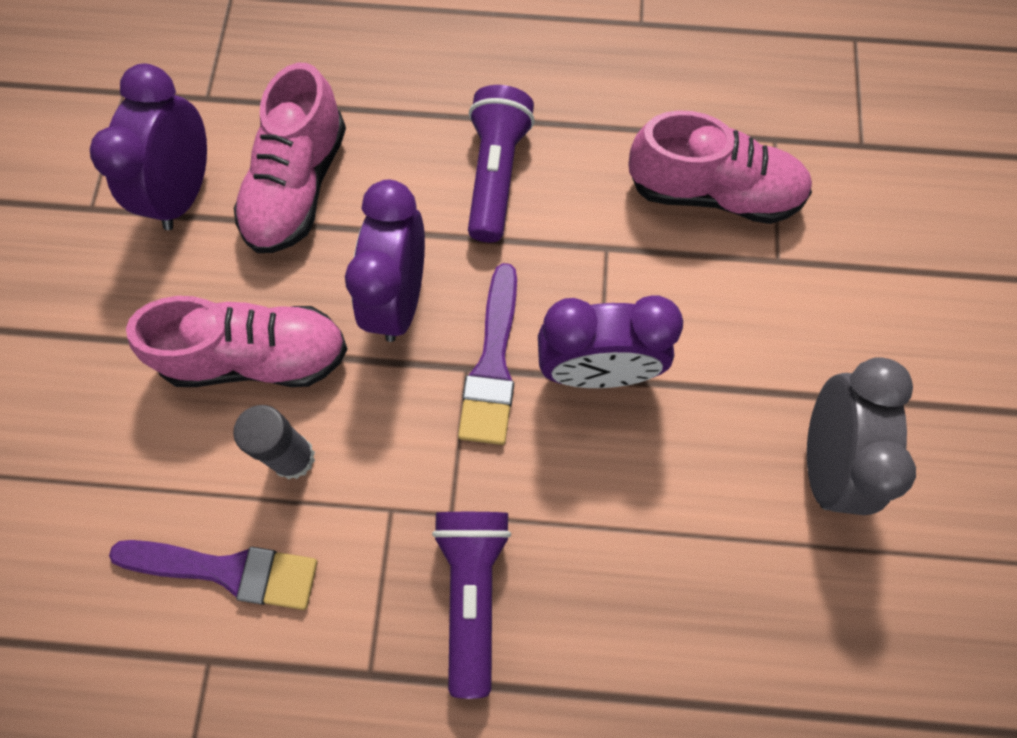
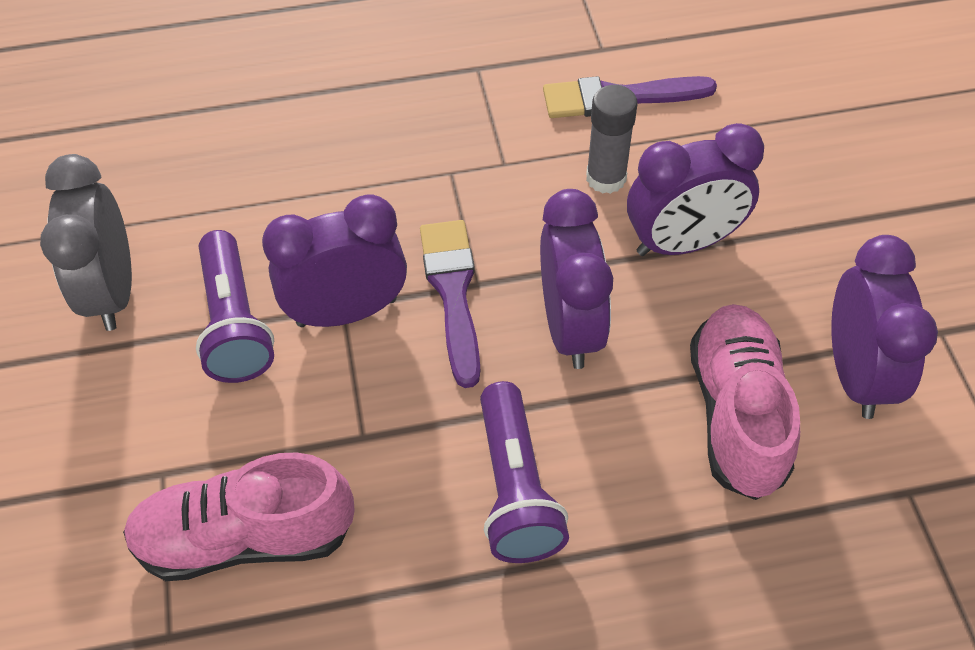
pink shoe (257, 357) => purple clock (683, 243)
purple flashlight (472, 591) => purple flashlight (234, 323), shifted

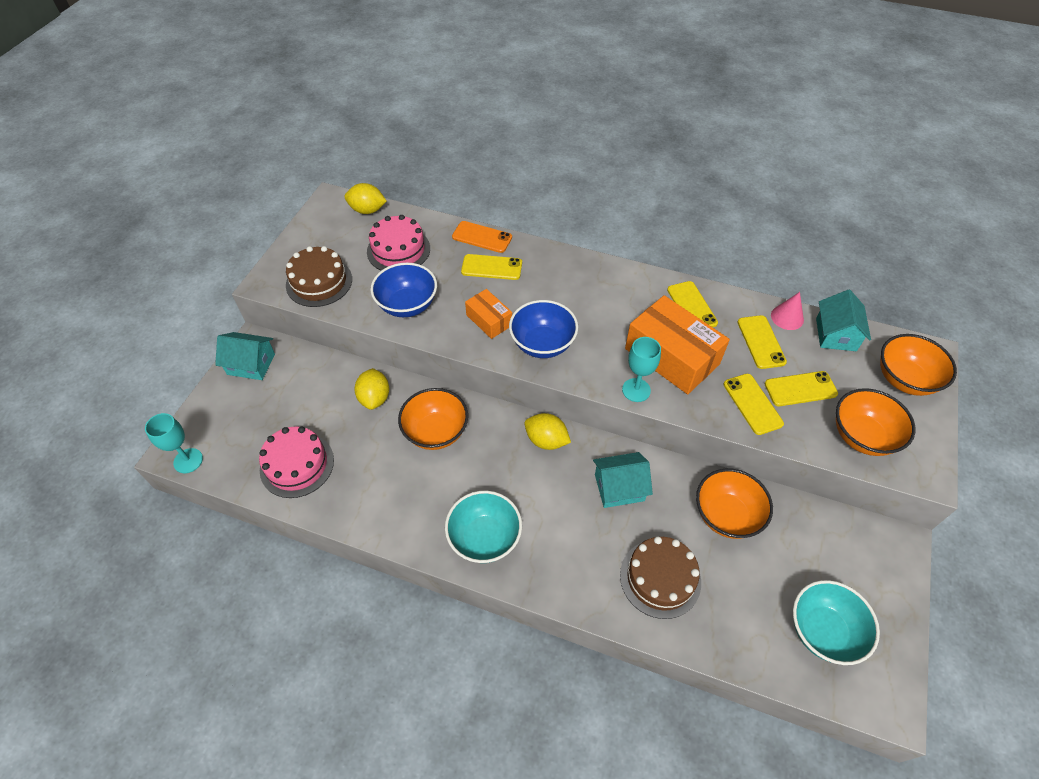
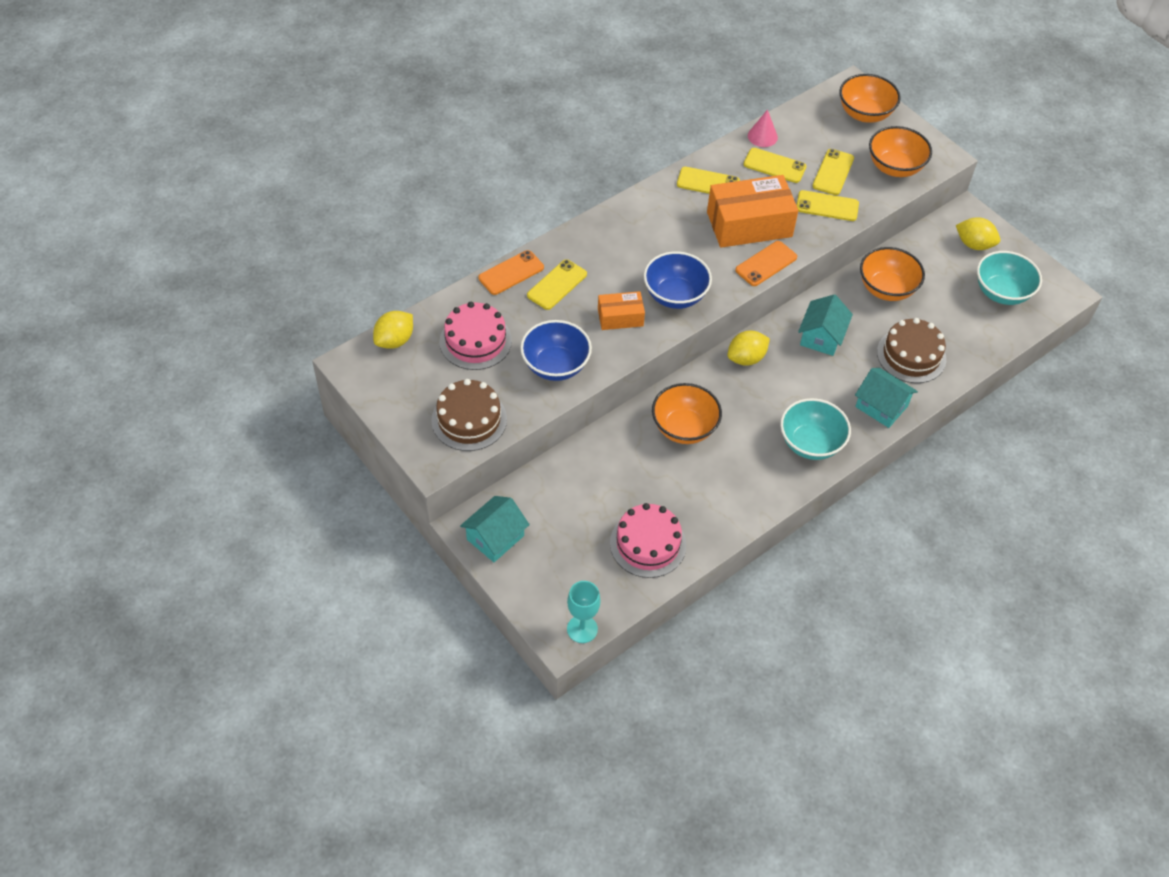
yellow lemon (375, 398) => yellow lemon (974, 244), shifted
turquoise goblet (636, 390) => orange phone (766, 264)
turquoise house (835, 334) => turquoise house (881, 406), shifted

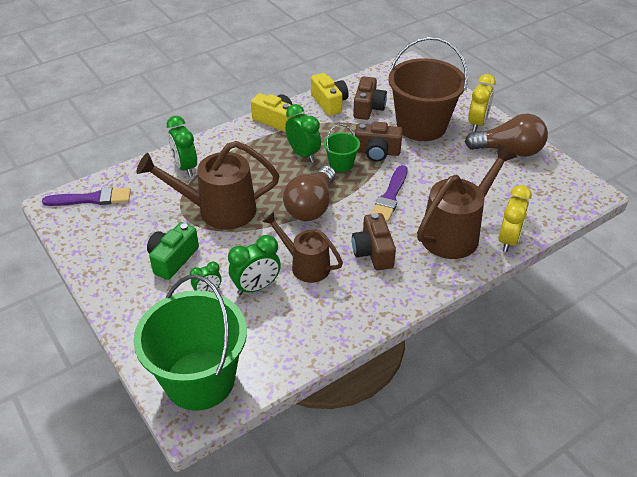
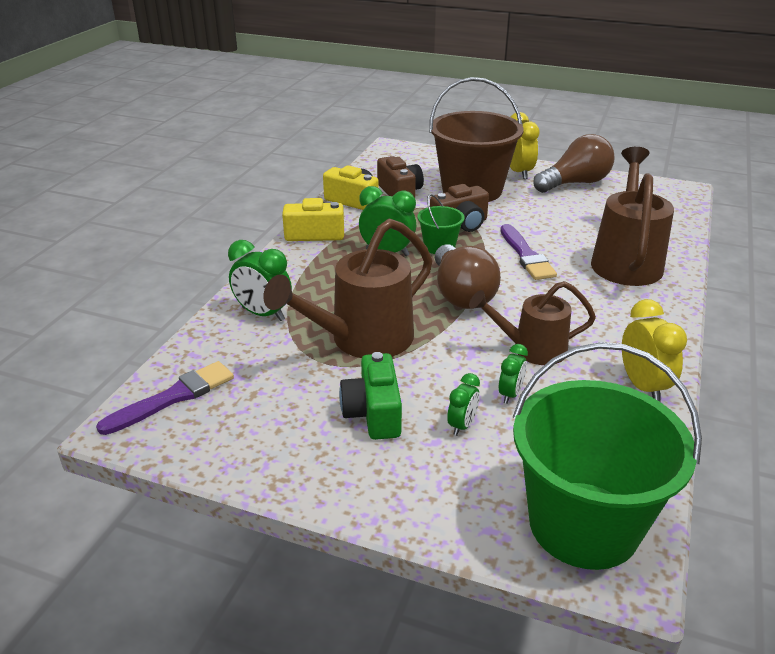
green clock (256, 287) => green clock (510, 394), x0.59
brown camera (373, 252) => nothing
yellow clock (508, 240) => yellow clock (643, 386), shifted

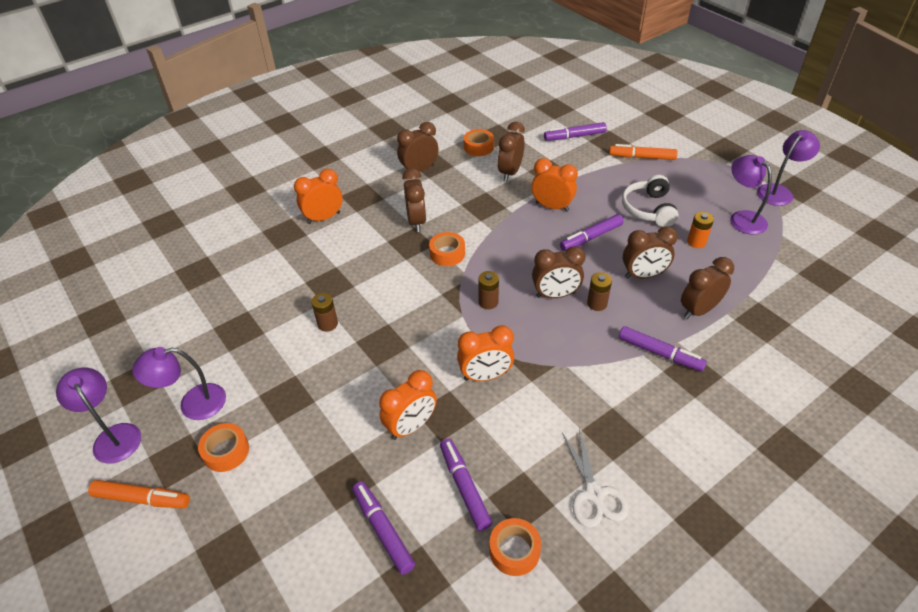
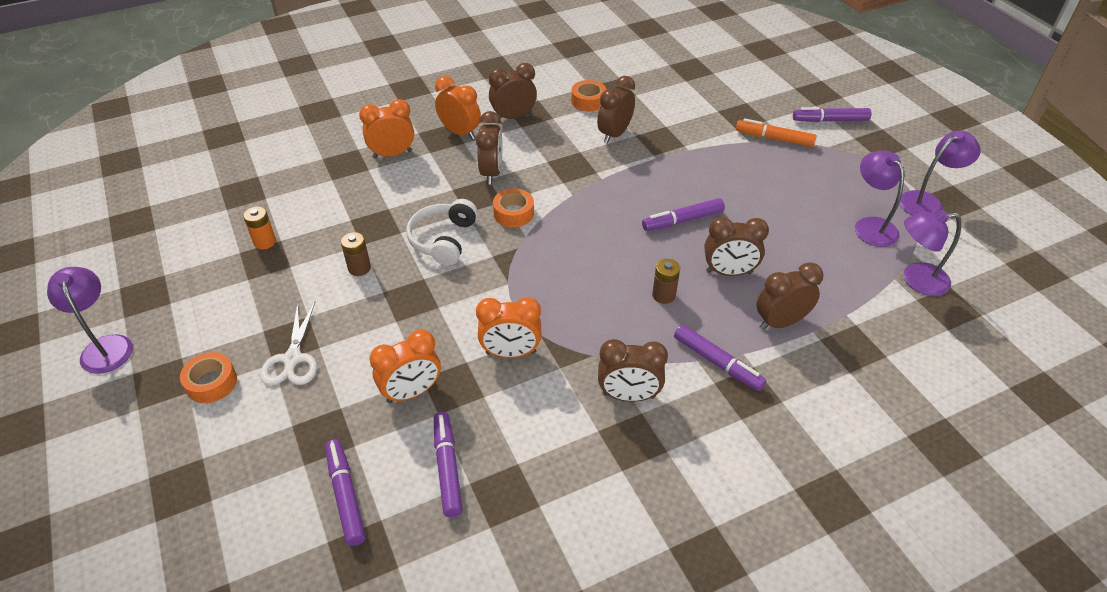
orange marker (141, 498) => nothing
purple lamp (193, 404) => purple lamp (916, 280), shifted
brown battery (488, 302) => nothing
orange tape (514, 550) => nothing
orange clock (552, 207) => orange clock (460, 133), shifted
brown clock (555, 295) => brown clock (628, 396), shifted
purple marker (575, 136) => purple marker (830, 120), shifted
white scissors (594, 494) => white scissors (292, 359), shifted
white headphones (649, 209) => white headphones (444, 240), shifted
orange battery (696, 242) => orange battery (265, 242), shifted

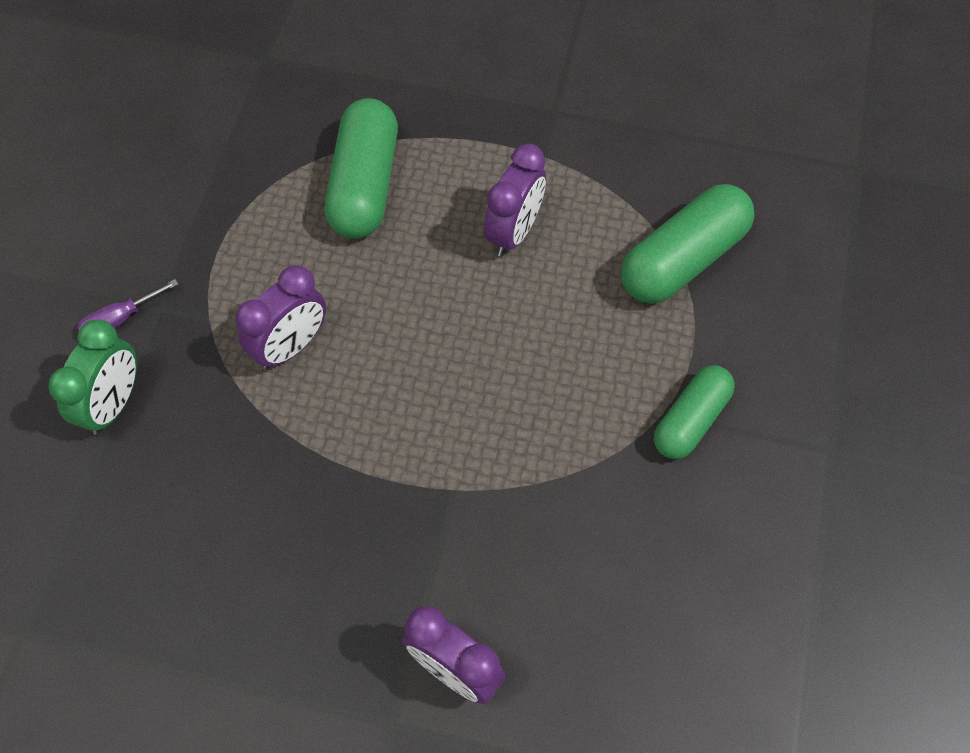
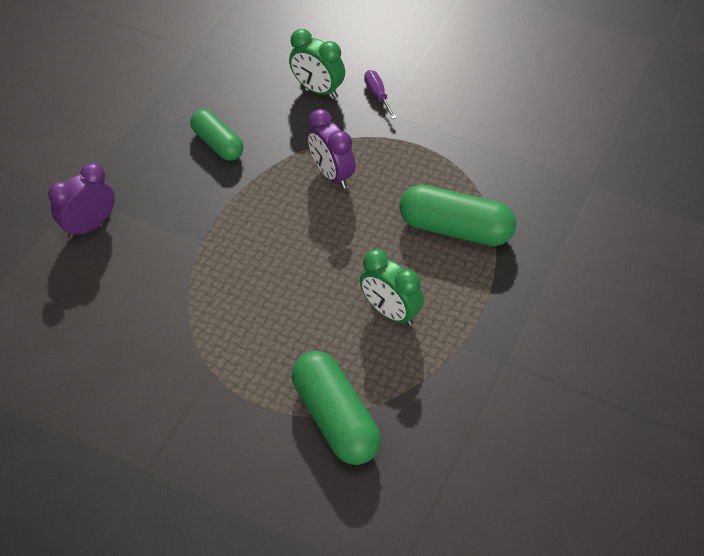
purple clock (514, 232) => green clock (391, 312)
green capsule (690, 420) => green capsule (218, 143), shifted

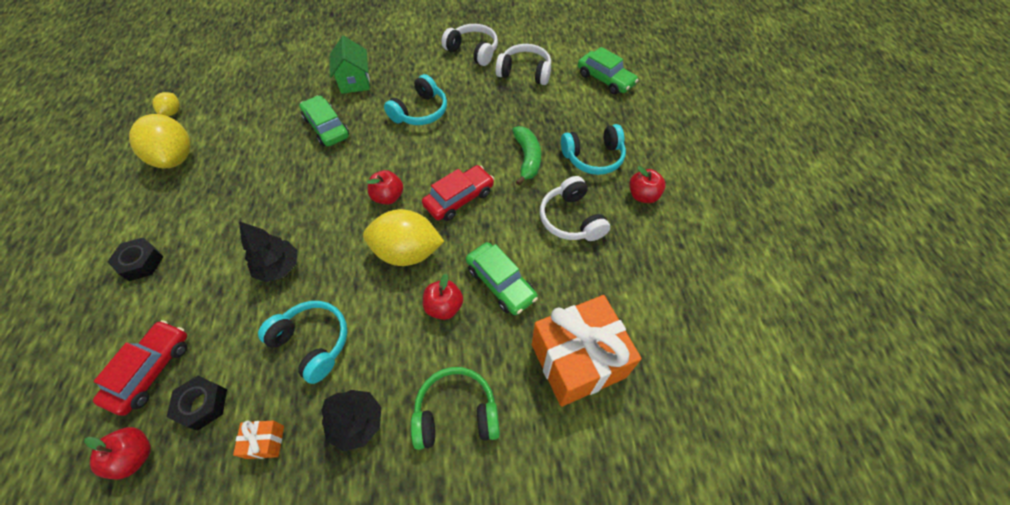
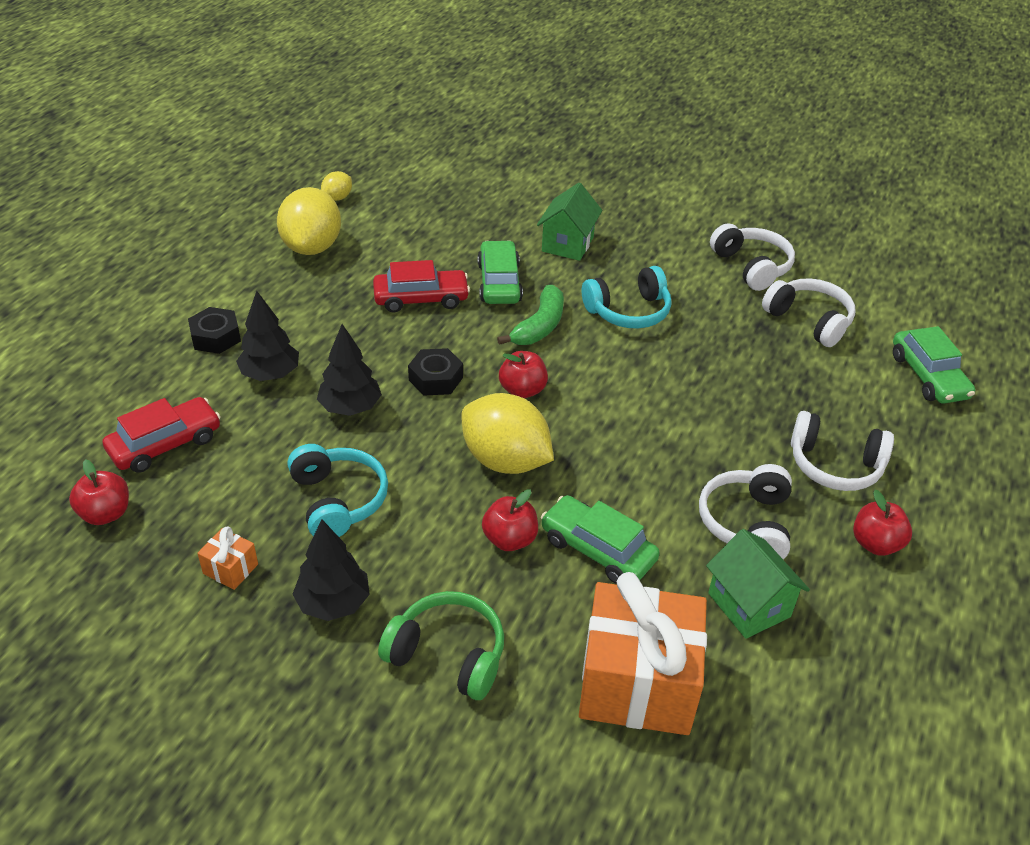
black nut (202, 404) => black nut (435, 378), shifted
red car (459, 198) => red car (421, 299), shifted
green car (501, 283) => green car (598, 549), 135 degrees clockwise
green banana (527, 158) => green banana (539, 326), shifted
turquoise headphones (593, 157) => white headphones (835, 465)
nothing => black tree (270, 374)
nothing => green house (749, 605)

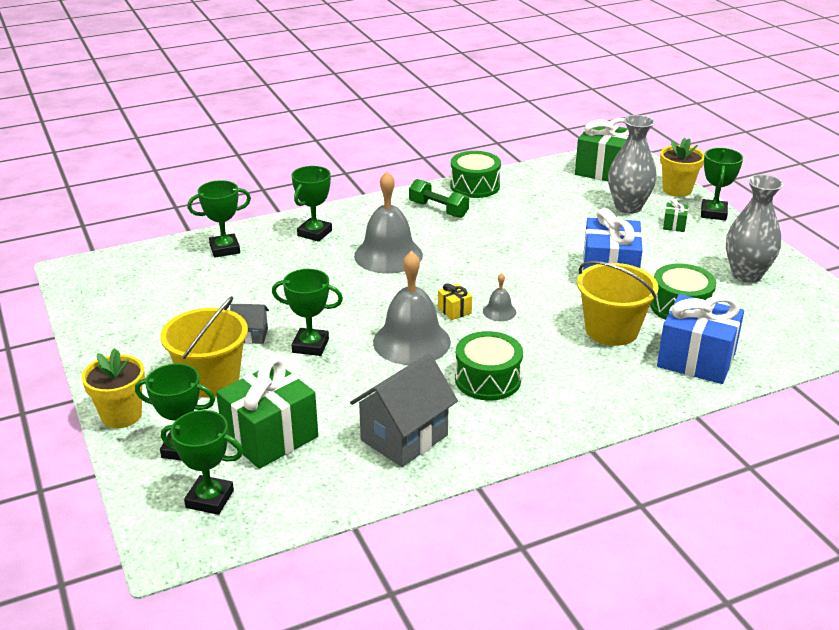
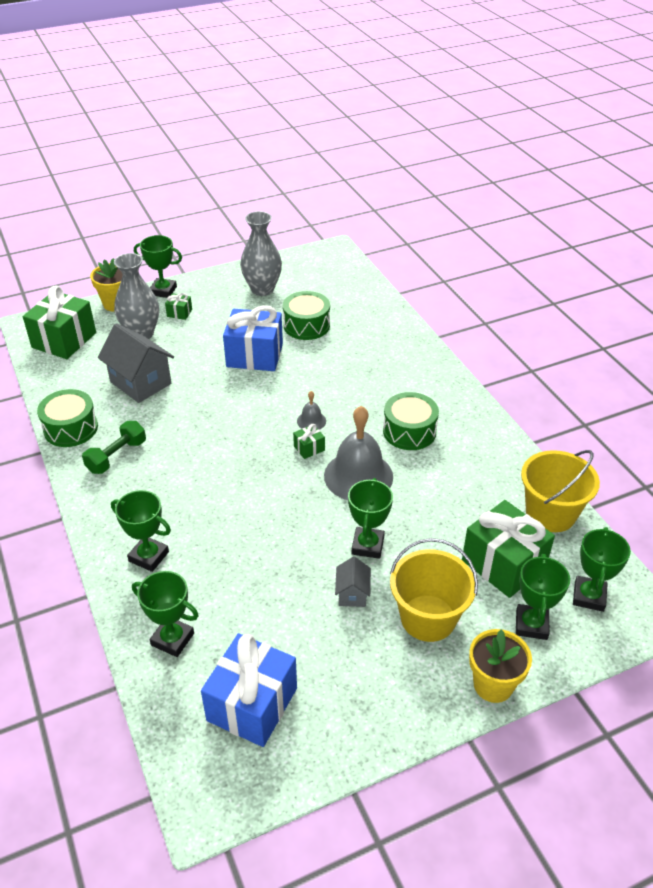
green trophy (225, 249) => green trophy (172, 639), 45 degrees counterclockwise
grey house (404, 438) => grey house (140, 383), shifted
grey bell (388, 255) => nothing
yellow gift (454, 310) => green gift (309, 448)
yellow bucket (611, 330) => yellow bucket (550, 513), shifted
blue gift (696, 359) => blue gift (252, 704), shifted

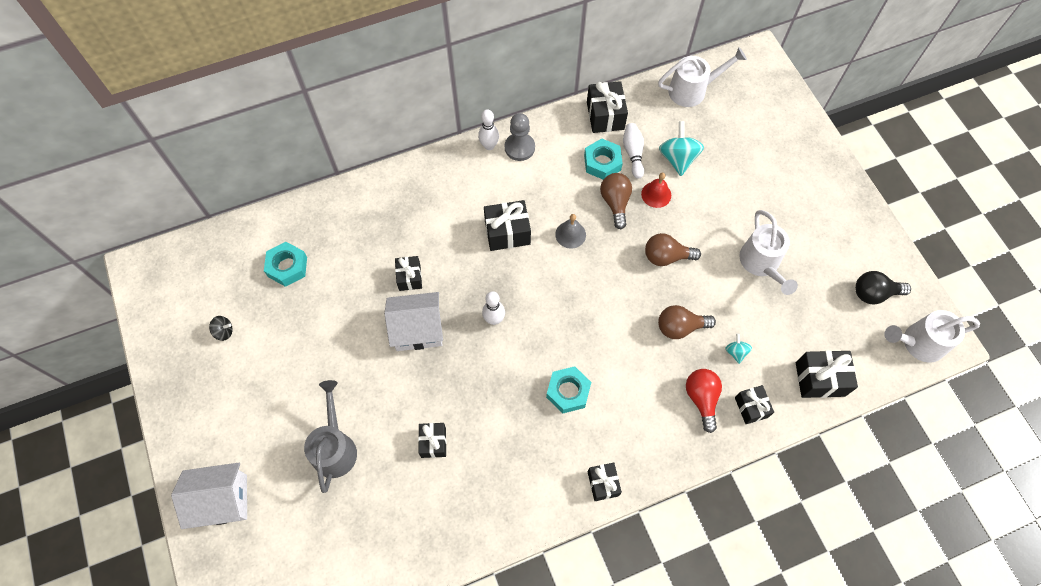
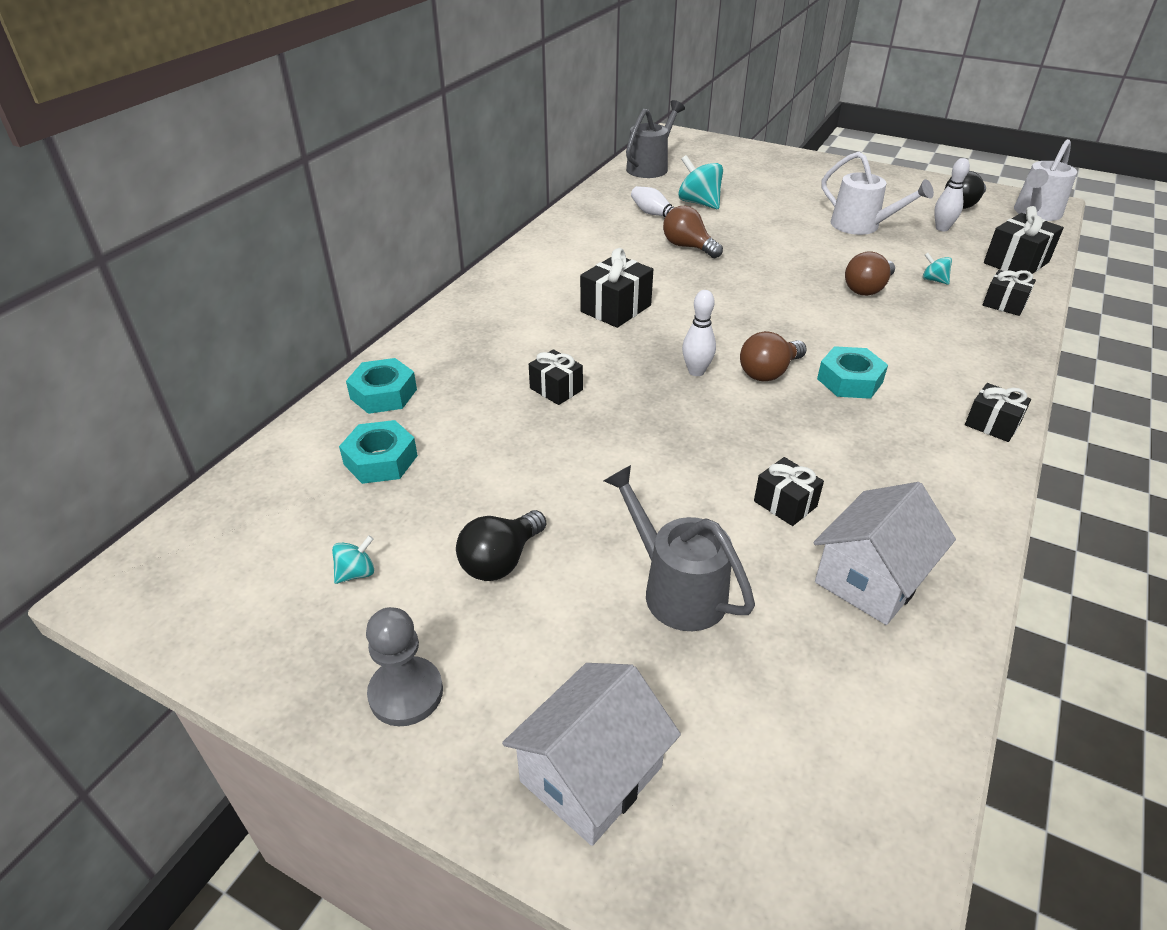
black spinning top (224, 331) => turquoise spinning top (356, 573)
white house (418, 329) => white house (871, 578), shifted
white bowling pin (489, 146) => white bowling pin (942, 228), shifted
grey pawn (519, 148) => grey pawn (406, 693), shifted
grey bell (570, 234) => nothing
turquoise nut (602, 162) => turquoise nut (383, 394), shifted
black gift (605, 116) => nothing
red bell (656, 194) => nothing
brown light bulb (666, 256) => brown light bulb (768, 372), shifted
white watering can (693, 90) => grey watering can (650, 167)
red light bulb (701, 399) => nothing
nothing => black light bulb (500, 561)

